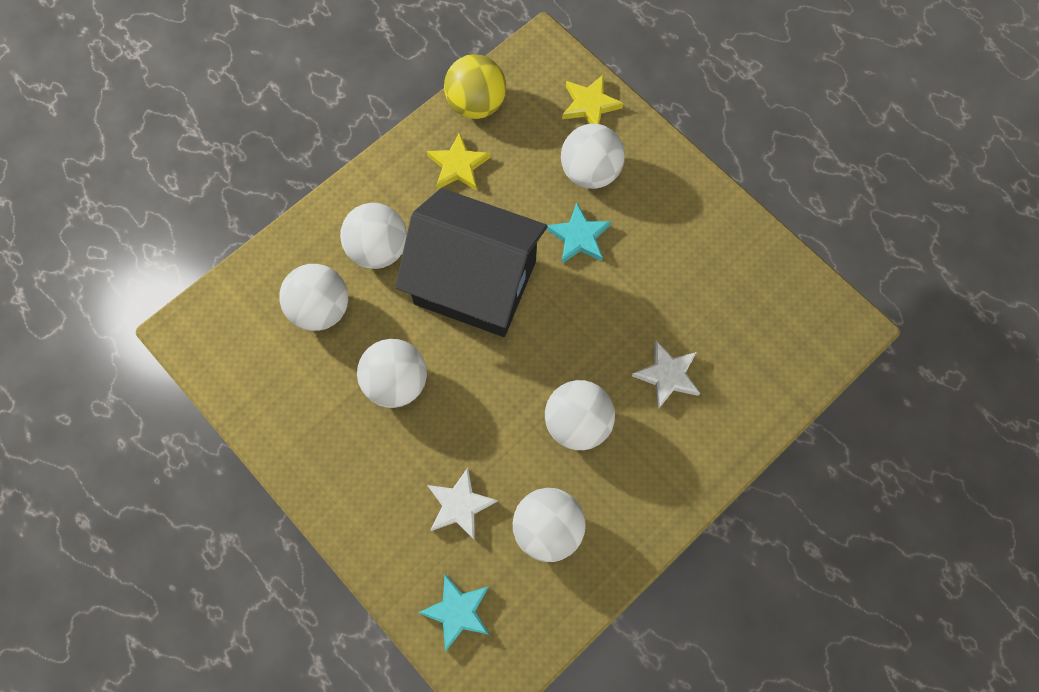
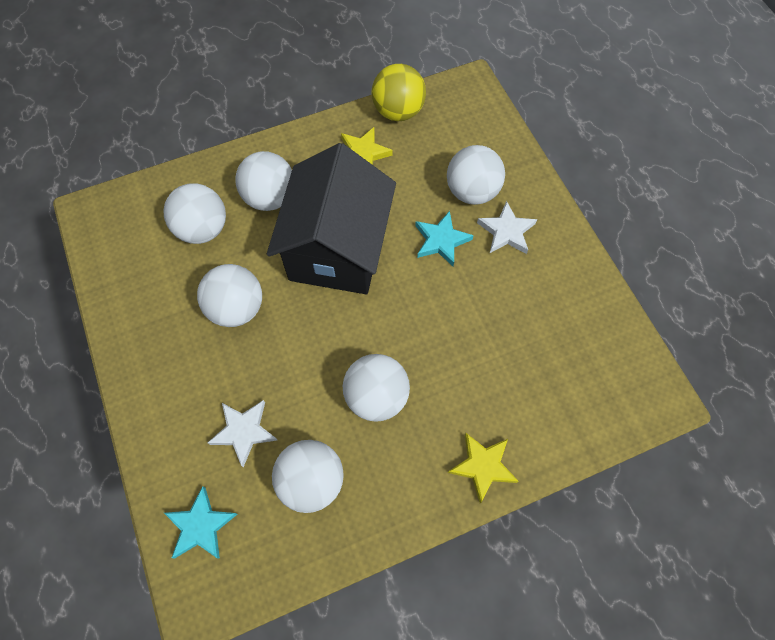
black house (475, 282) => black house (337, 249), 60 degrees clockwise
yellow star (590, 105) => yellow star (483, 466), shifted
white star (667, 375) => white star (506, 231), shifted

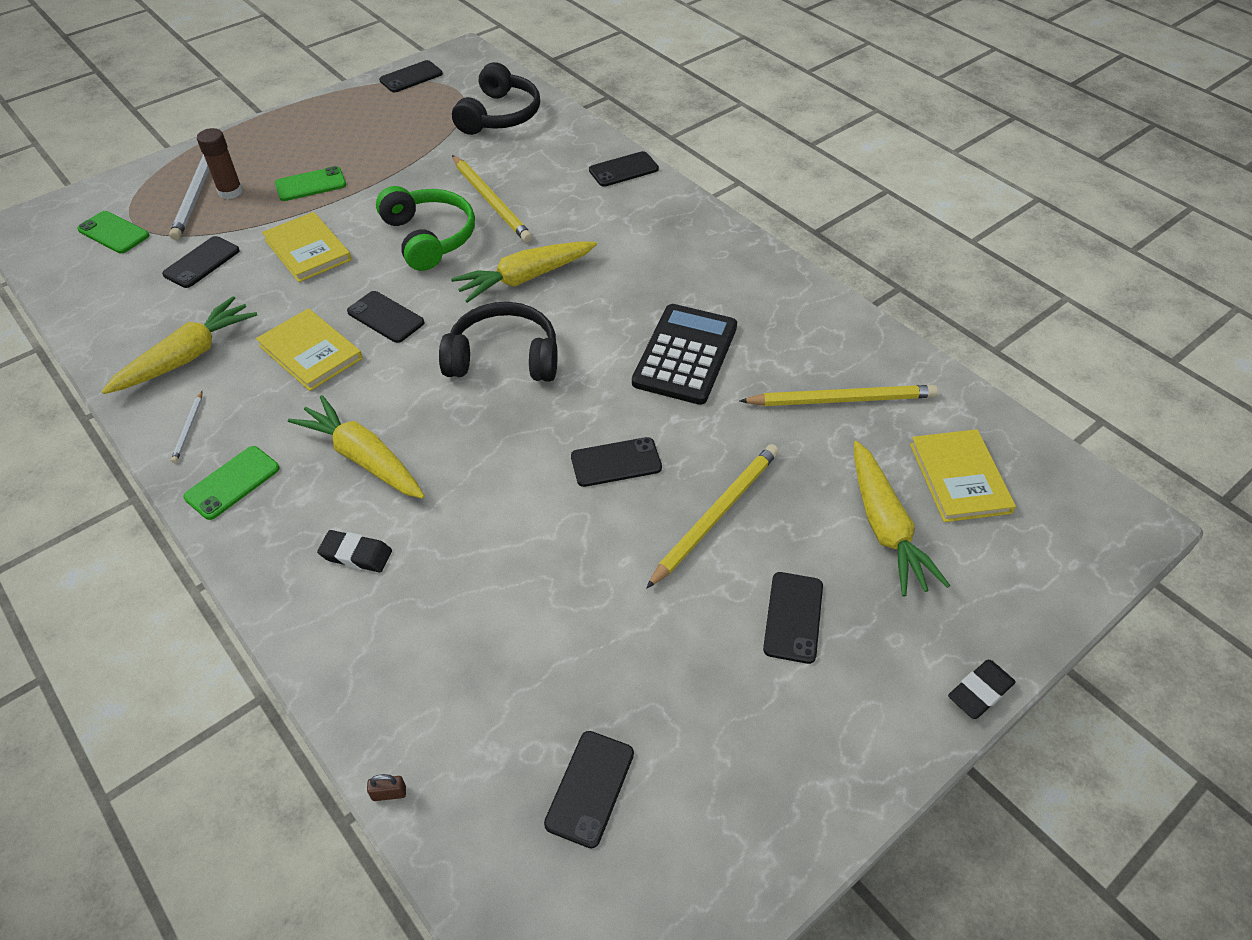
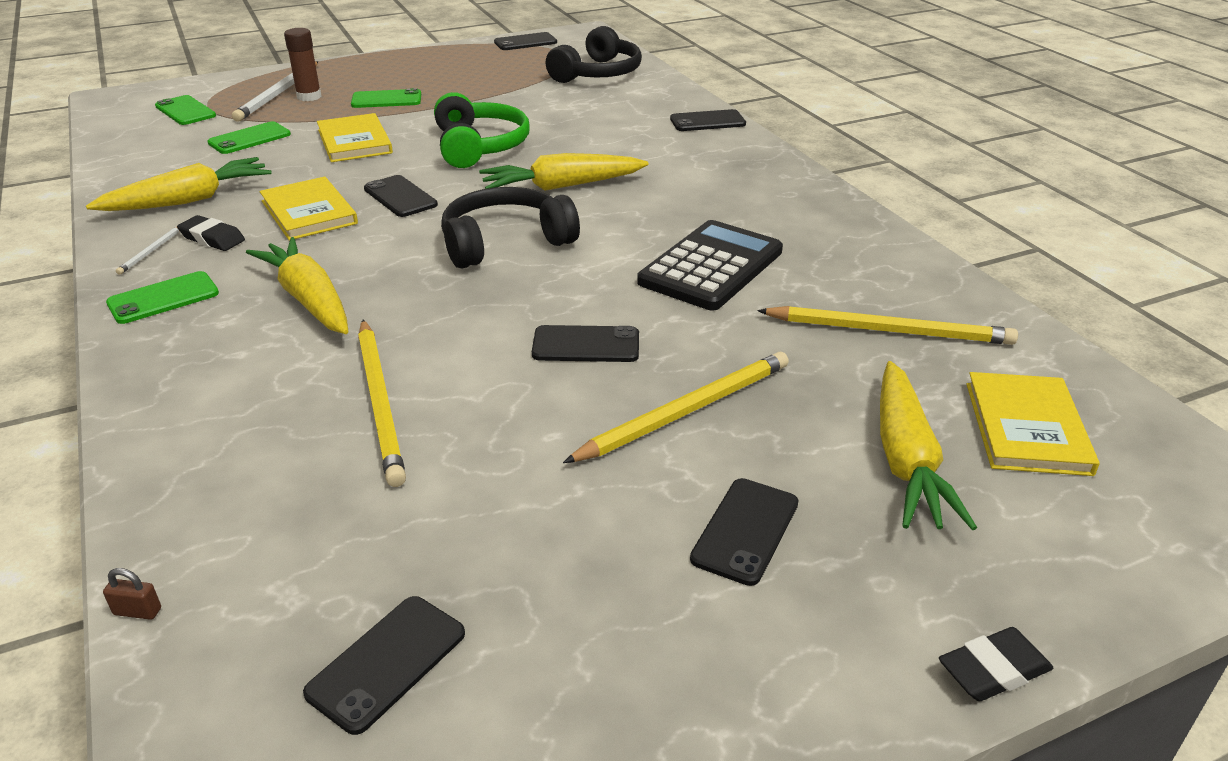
black phone (202, 262) => green phone (249, 139)
black eraser (356, 554) => black eraser (212, 238), shifted
black headphones (504, 358) => black headphones (505, 242), 45 degrees counterclockwise
yellow pencil (491, 201) => yellow pencil (380, 403), shifted

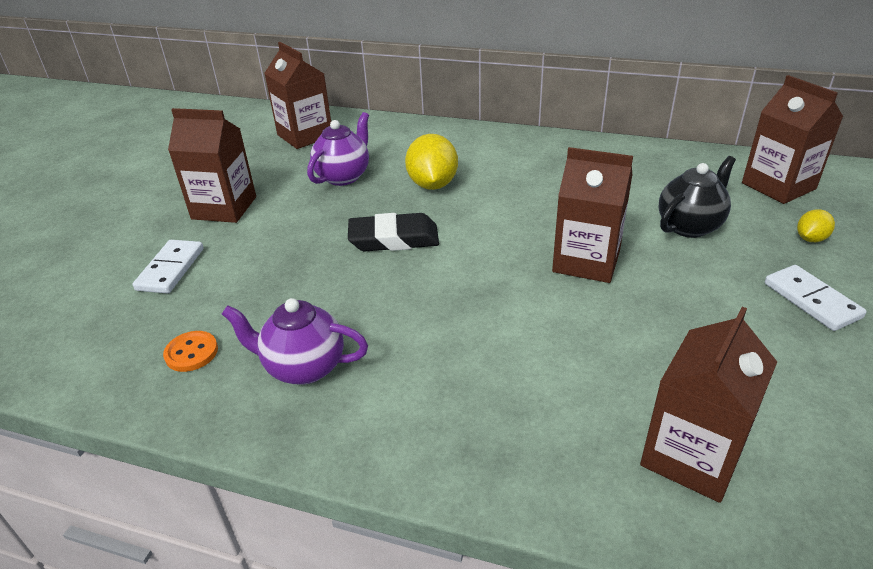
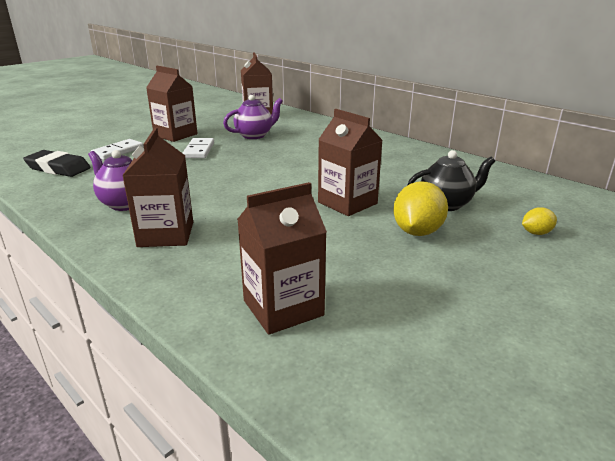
orange button (191, 353) => nothing
black eraser (394, 239) => black eraser (58, 168), shifted
yellow lemon (432, 184) => yellow lemon (417, 232), shifted
brown carton (778, 186) => brown carton (166, 234), shifted
white domino (811, 300) => white domino (199, 150), shifted

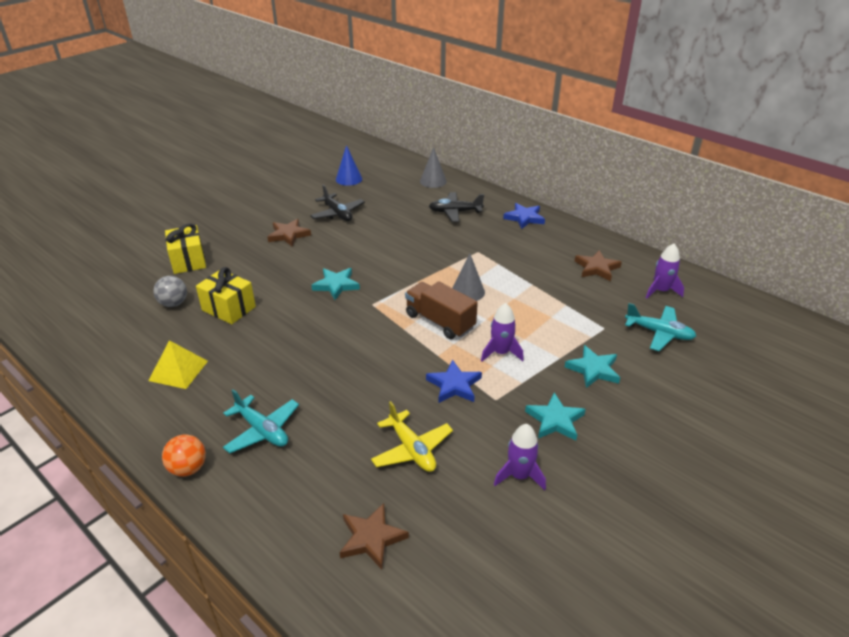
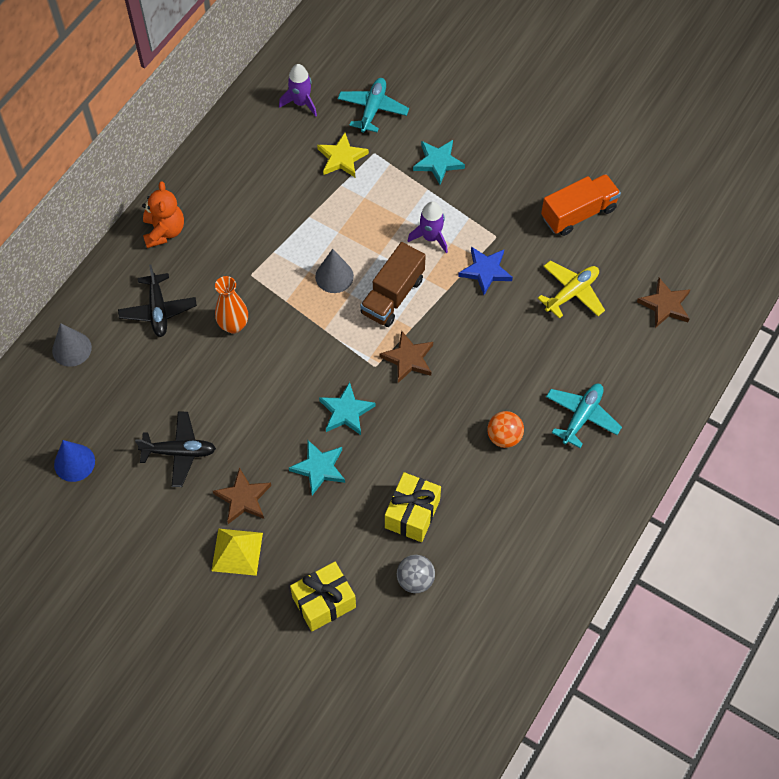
yellow pyramid (178, 370) => yellow pyramid (237, 551), shifted
orange ball (188, 468) => orange ball (504, 437), shifted
black plane (337, 213) => black plane (179, 452), 45 degrees clockwise
purple rocket (519, 475) => orange truck (578, 213)
blue star (524, 218) => orange teddy bear (164, 231)
turquoise star (555, 420) => turquoise star (319, 468), shifted
brown star (597, 268) => brown star (408, 359), shifted
nothing => orange vase (233, 325)
nothing => yellow star (342, 158)

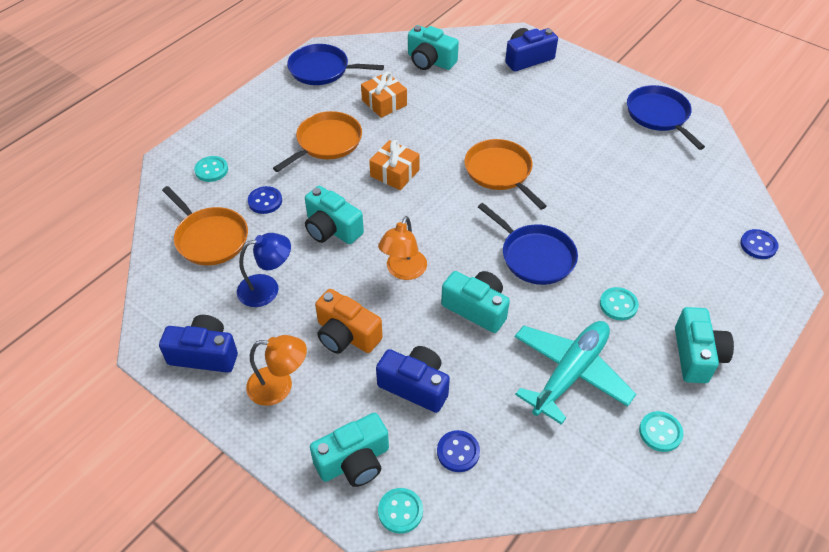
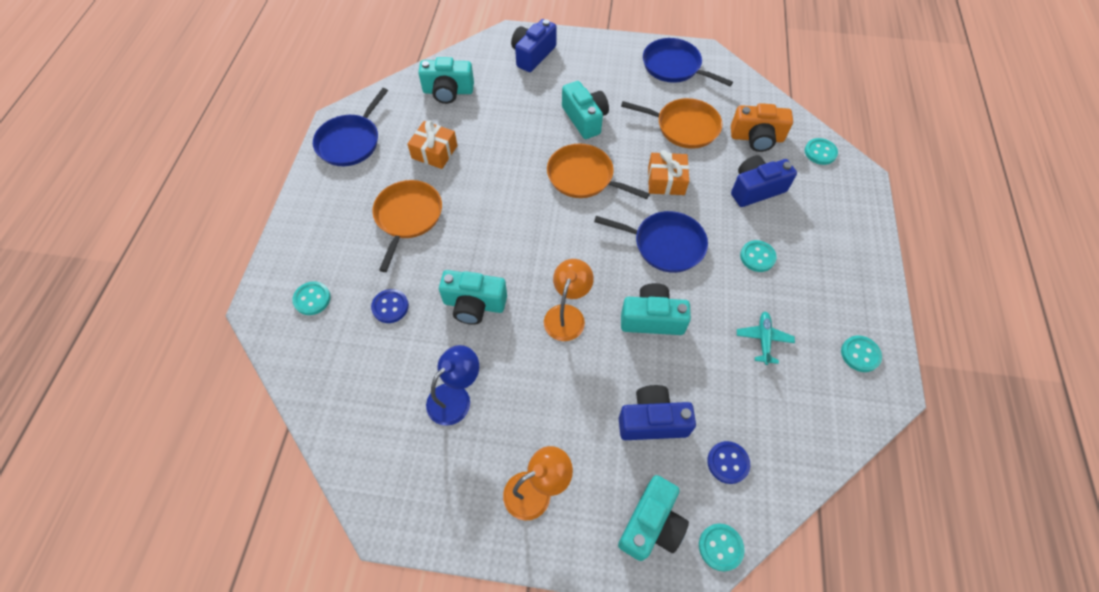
blue camera (204, 354) => blue camera (756, 189), shifted
orange pan (210, 238) => orange pan (684, 127), shifted
blue pan (322, 69) => blue pan (350, 142), 45 degrees counterclockwise
orange camera (346, 335) => orange camera (756, 138), shifted
orange gift (394, 173) => orange gift (666, 181), shifted
orange lamp (403, 271) => orange lamp (567, 315), 150 degrees counterclockwise
turquoise plane (570, 373) => turquoise plane (763, 339), x0.47
turquoise camera (696, 355) => turquoise camera (585, 119), shifted
blue button (758, 245) => turquoise button (820, 152)

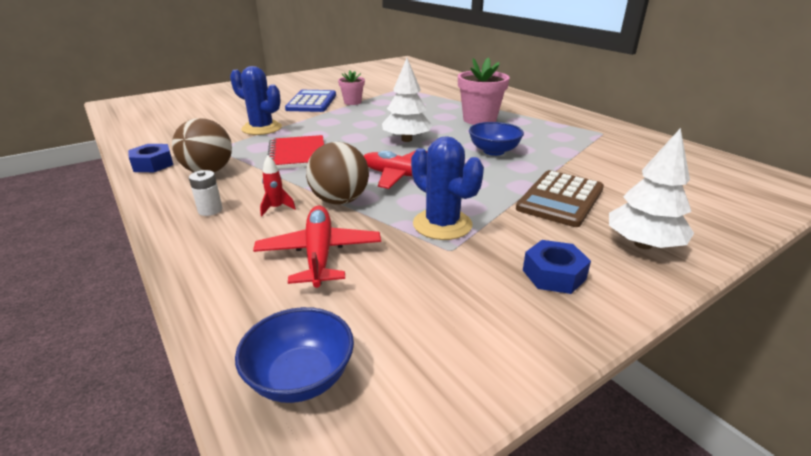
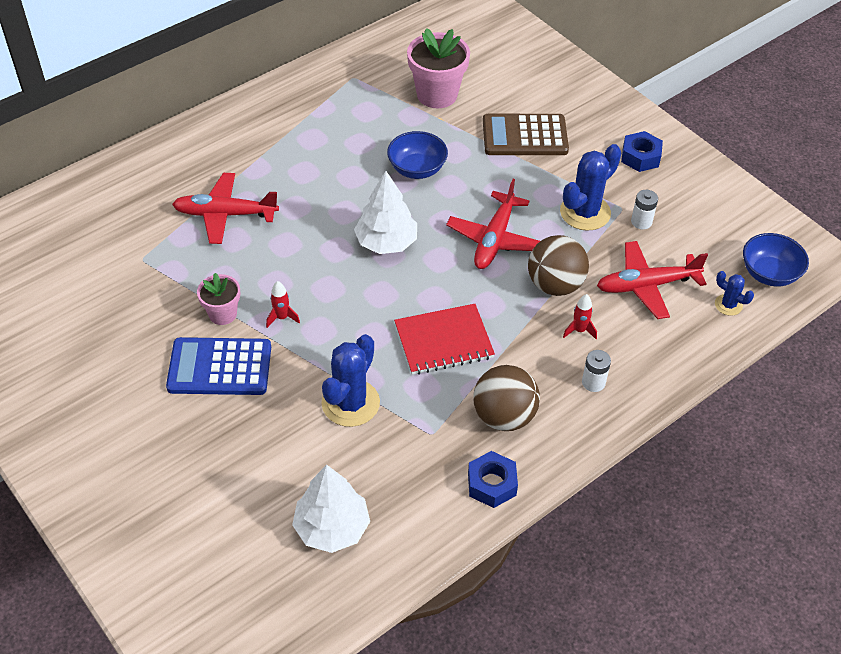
pink flower pot (479, 120) => pink flower pot (437, 95), shifted
brown calculator (560, 199) => brown calculator (525, 136), 150 degrees clockwise
white tree (642, 244) => white tree (332, 528), shifted
nothing => red plane (225, 214)
nothing => red rocket (282, 318)
nothing => white battery (641, 222)
nothing => blue cactus (728, 305)

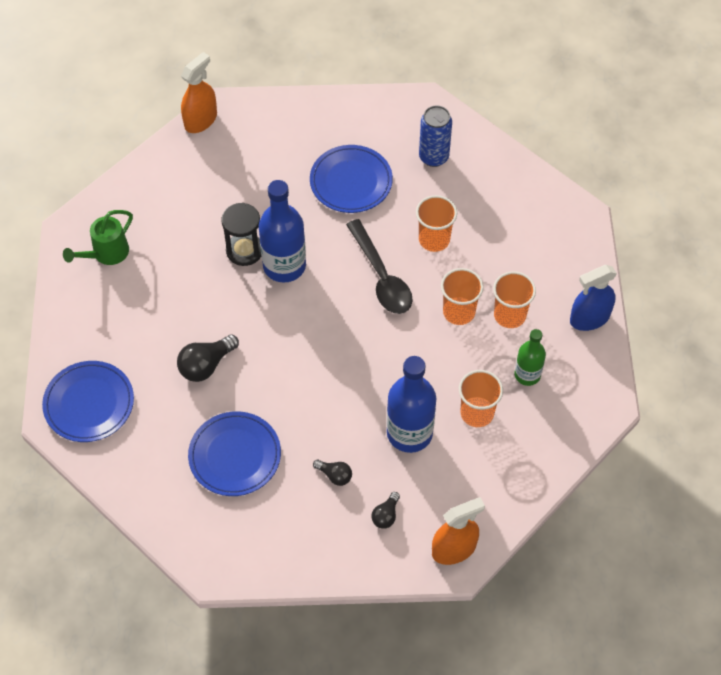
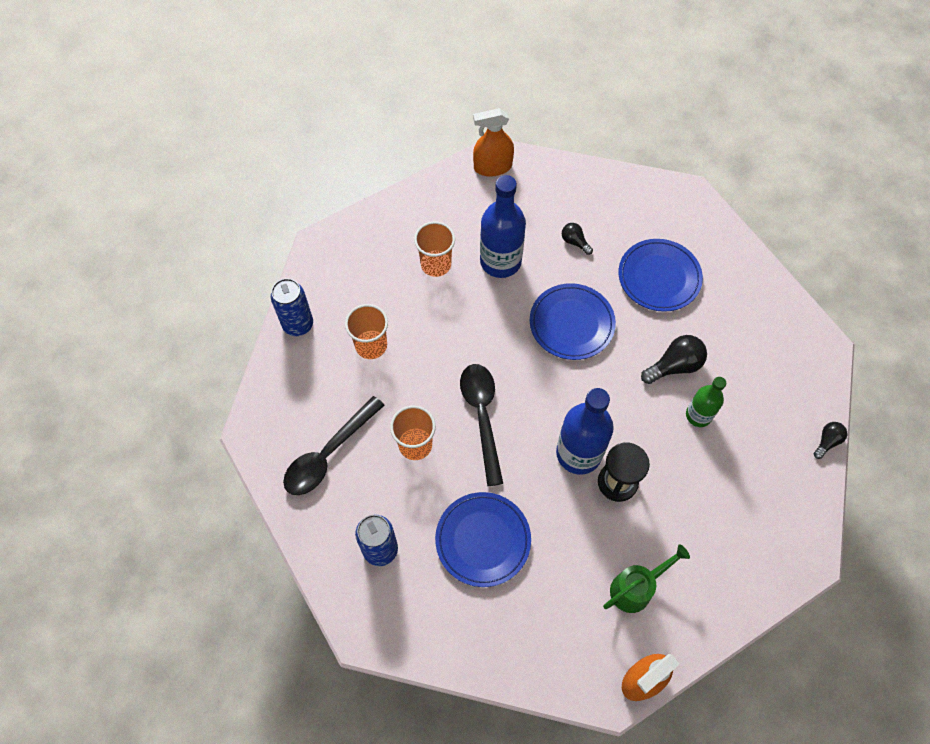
blue plate (89, 404) => blue plate (571, 324), shifted
green watering can (106, 254) => green watering can (636, 588), shifted
black light bulb (386, 515) => black light bulb (827, 441), shifted
orange cup (459, 312) => nothing
green bottle (527, 375) => green bottle (698, 415), shifted
blue spray bottle (589, 318) => blue can (298, 325)
nothing => black spoon (328, 454)

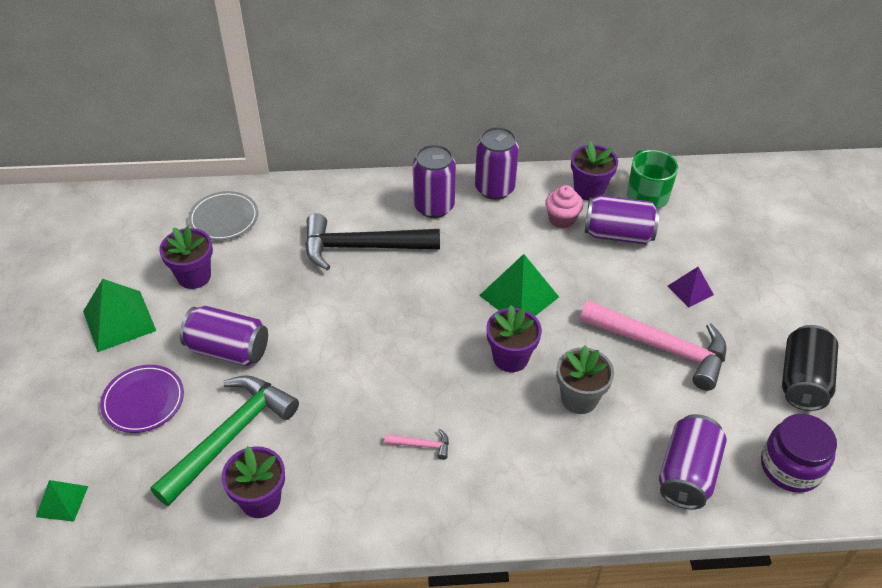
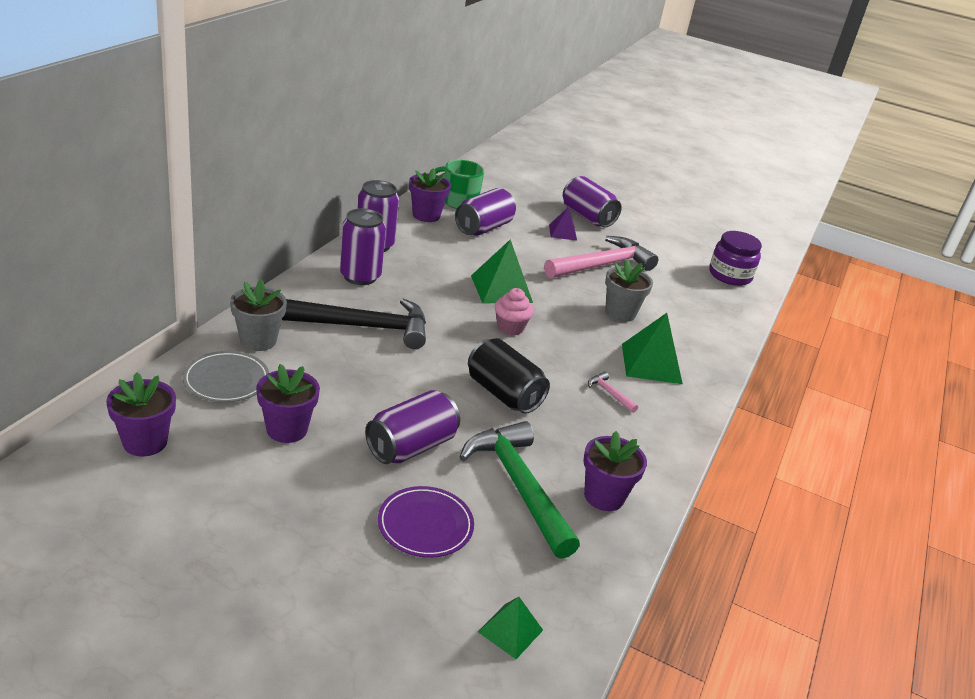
green pyramid (119, 320) => green pyramid (651, 363), shifted
black hammer (362, 247) => black hammer (365, 327), 120 degrees counterclockwise
pink hammer (421, 445) => pink hammer (609, 393), 75 degrees counterclockwise
purple flower pot (510, 358) => purple flower pot (145, 442), shifted
pink cupcake (561, 219) => pink cupcake (510, 327), shifted
purple can (687, 474) => purple can (587, 217), shifted
black can (802, 381) => black can (504, 394), shifted
nothing => grey flower pot (258, 340)

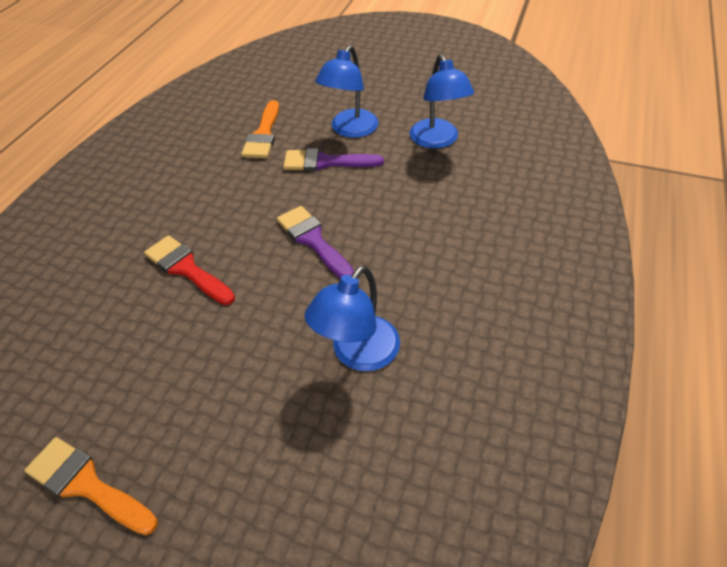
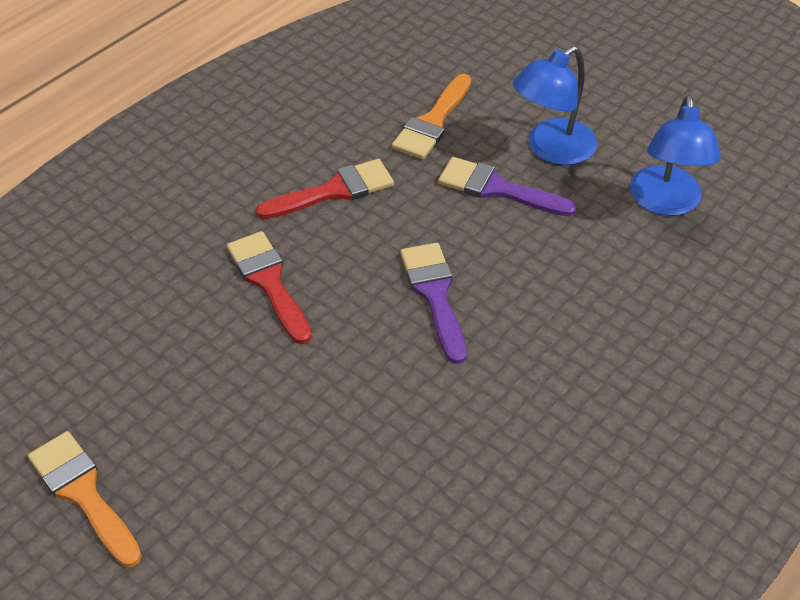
blue lamp (357, 354) => nothing
nothing => red brush (334, 191)

